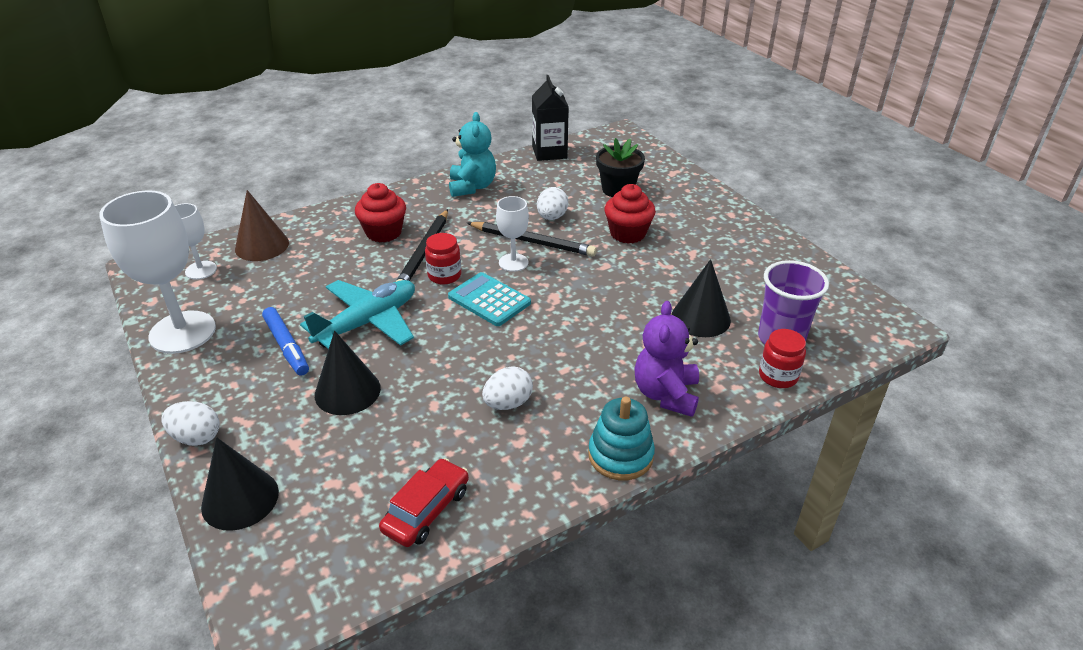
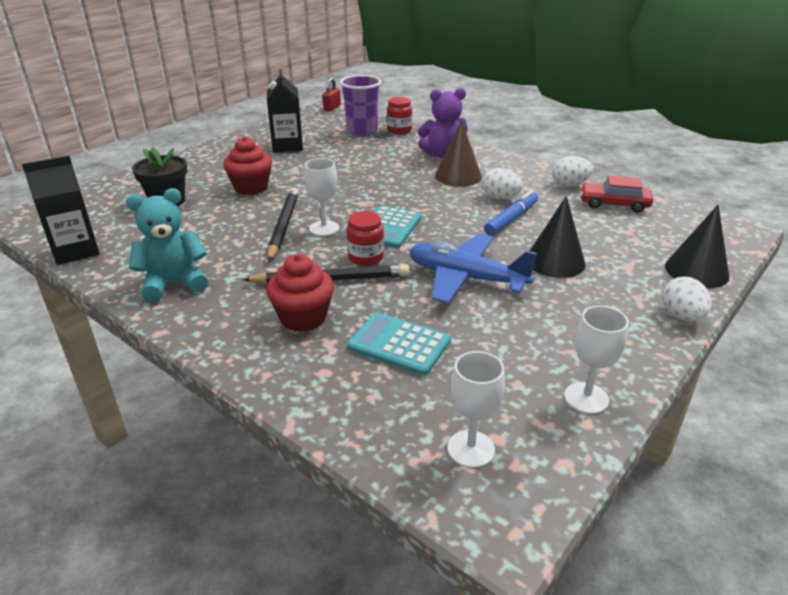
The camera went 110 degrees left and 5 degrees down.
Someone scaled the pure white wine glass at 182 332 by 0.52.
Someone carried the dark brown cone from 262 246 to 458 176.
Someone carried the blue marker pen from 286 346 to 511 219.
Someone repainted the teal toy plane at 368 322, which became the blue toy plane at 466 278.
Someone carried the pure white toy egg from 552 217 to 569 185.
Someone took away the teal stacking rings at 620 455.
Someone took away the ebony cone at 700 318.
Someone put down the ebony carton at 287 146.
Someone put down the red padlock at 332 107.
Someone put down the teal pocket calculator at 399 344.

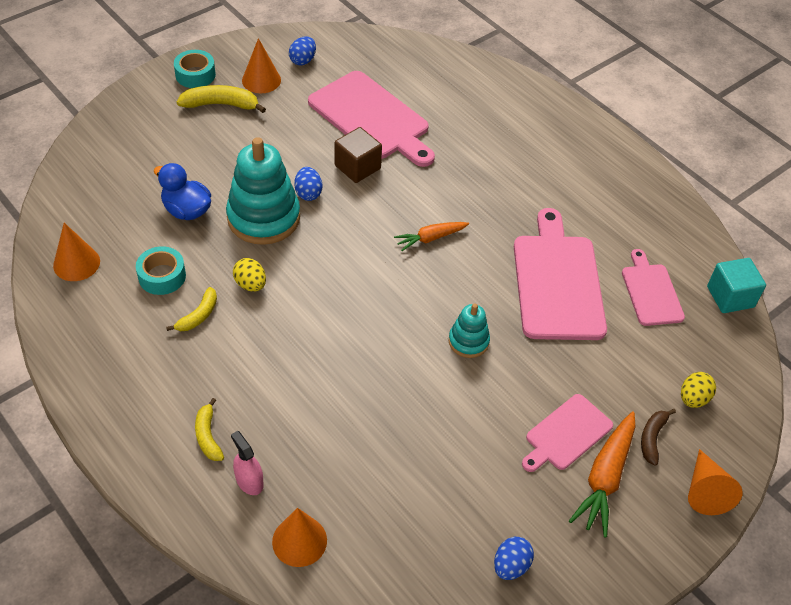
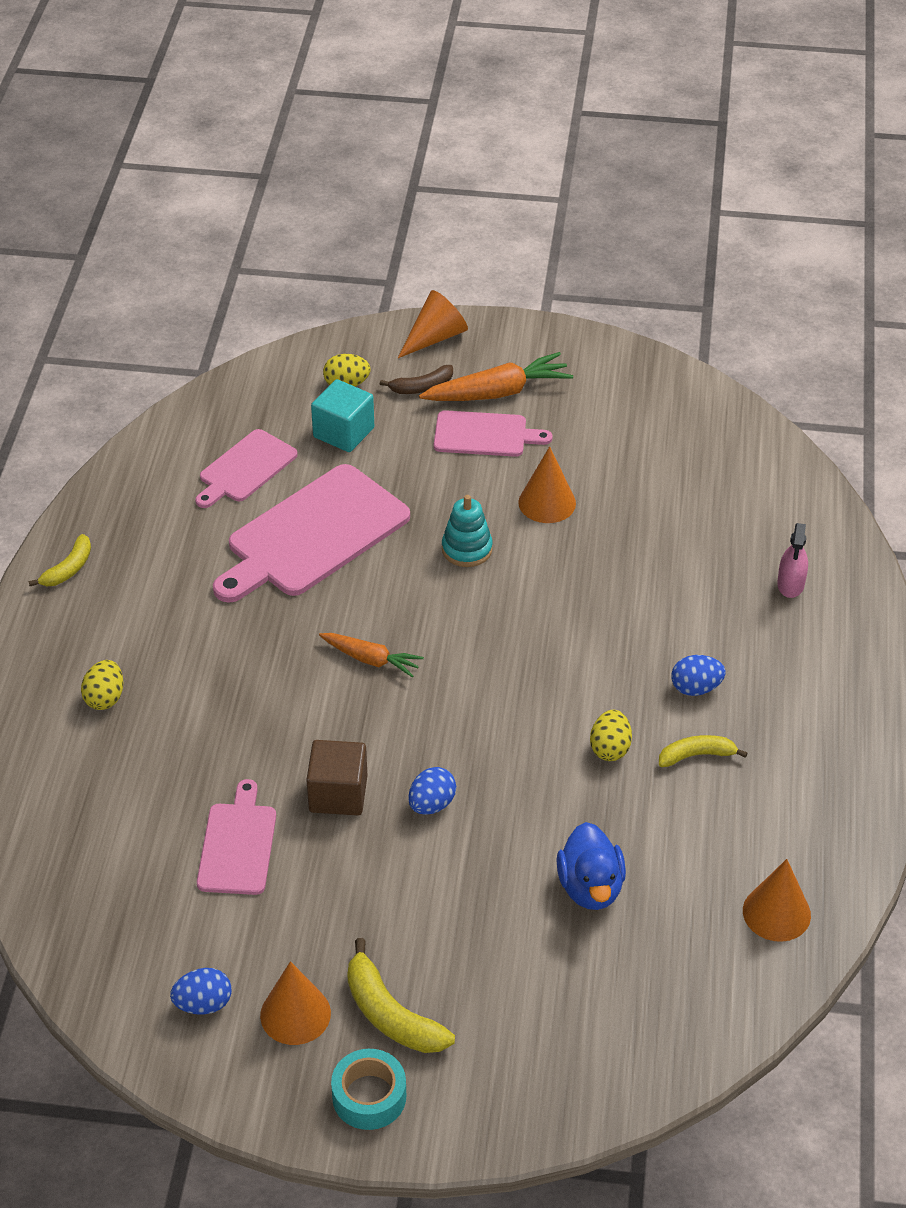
The camera went 130 degrees left and 5 degrees down.
Someone took away the teal roll of tape at 162 276.
Someone carried the golden banana from 208 436 to 68 569.
Someone took away the teal stacking rings at 263 218.
Someone carried the orange-coloured cone from 299 541 to 547 502.
Someone scaled the rosy bread board at 371 118 by 0.57.
Someone carried the blue toy egg from 510 566 to 696 688.
Someone carried the teal cube from 730 297 to 343 432.
Someone put down the golden toy egg at 105 698.

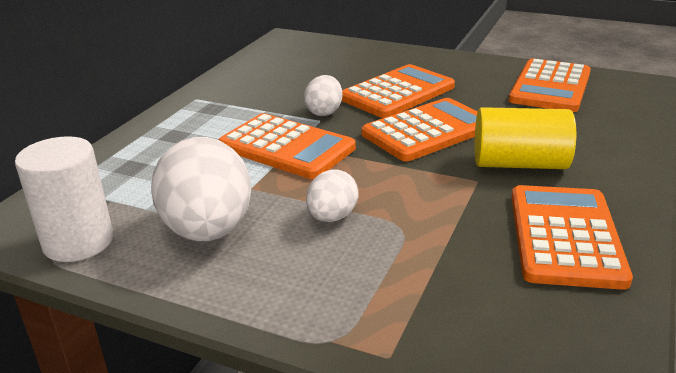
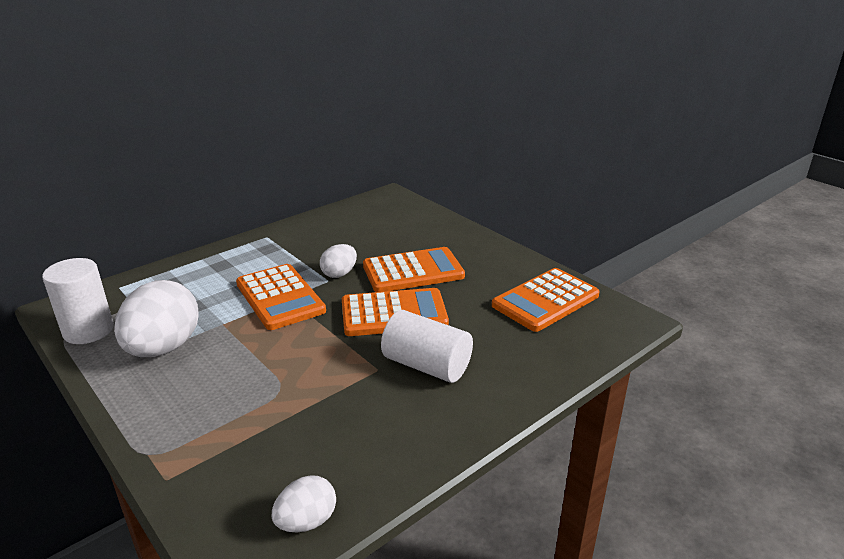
The camera went 25 degrees right and 0 degrees up.
Someone carried the pure white toy egg from 332 217 to 306 521.
Someone repainted the golden cylinder shape at 519 164, which became the pure white cylinder shape at 426 365.
Someone took away the orange-coloured pocket calculator at 565 236.

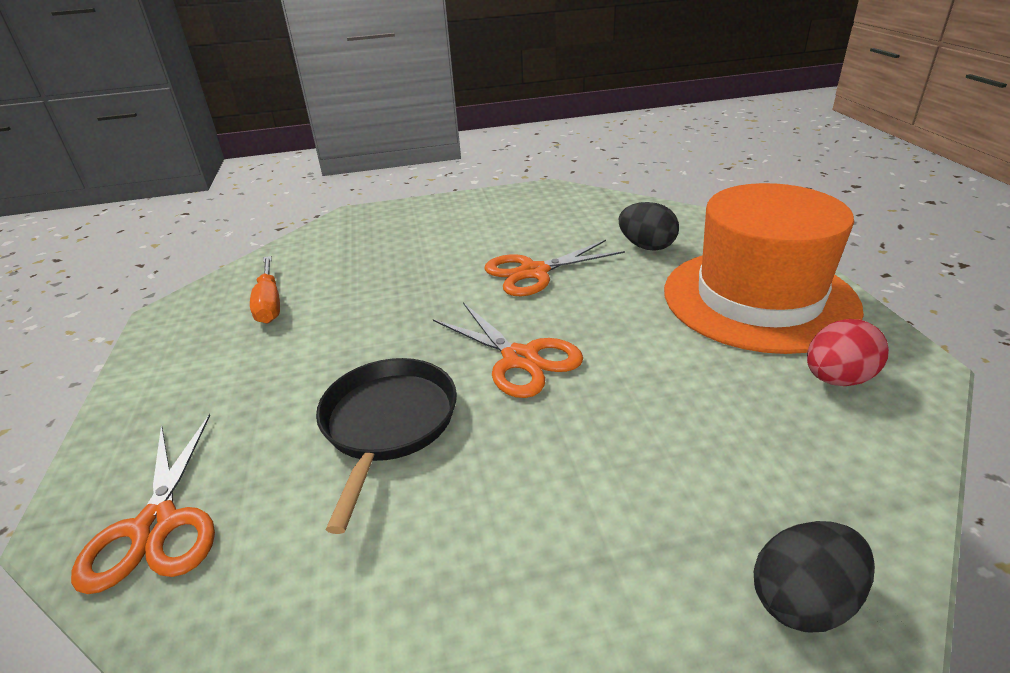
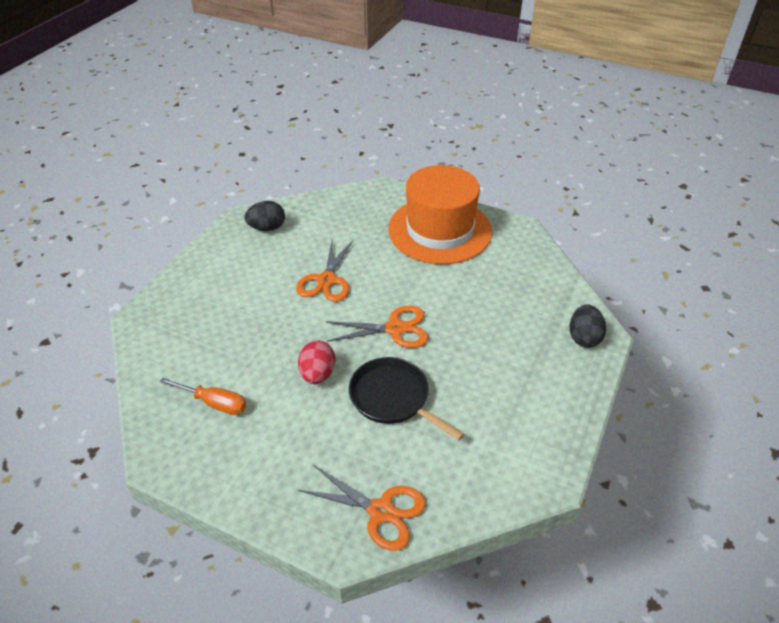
The camera went 55 degrees left and 10 degrees up.
Someone carried the ebony toy egg from 646 246 to 267 228.
Someone carried the red toy egg from 837 379 to 317 374.

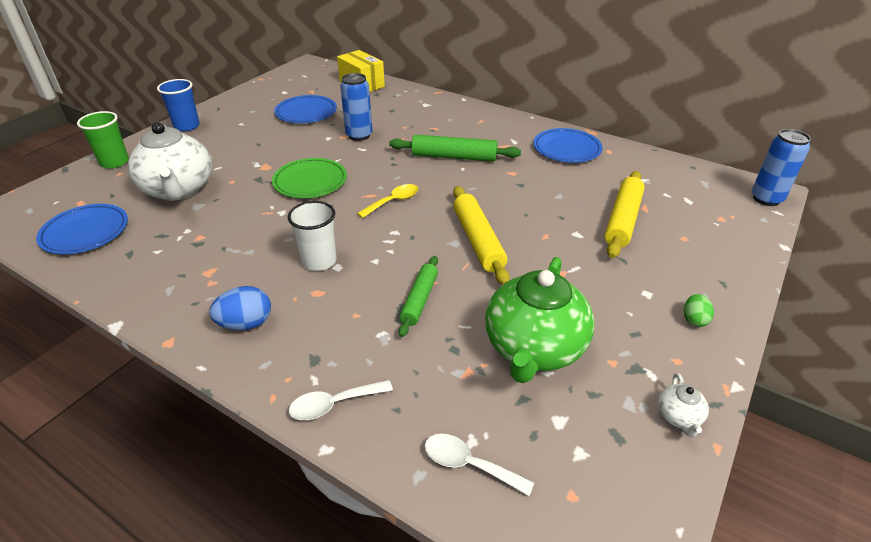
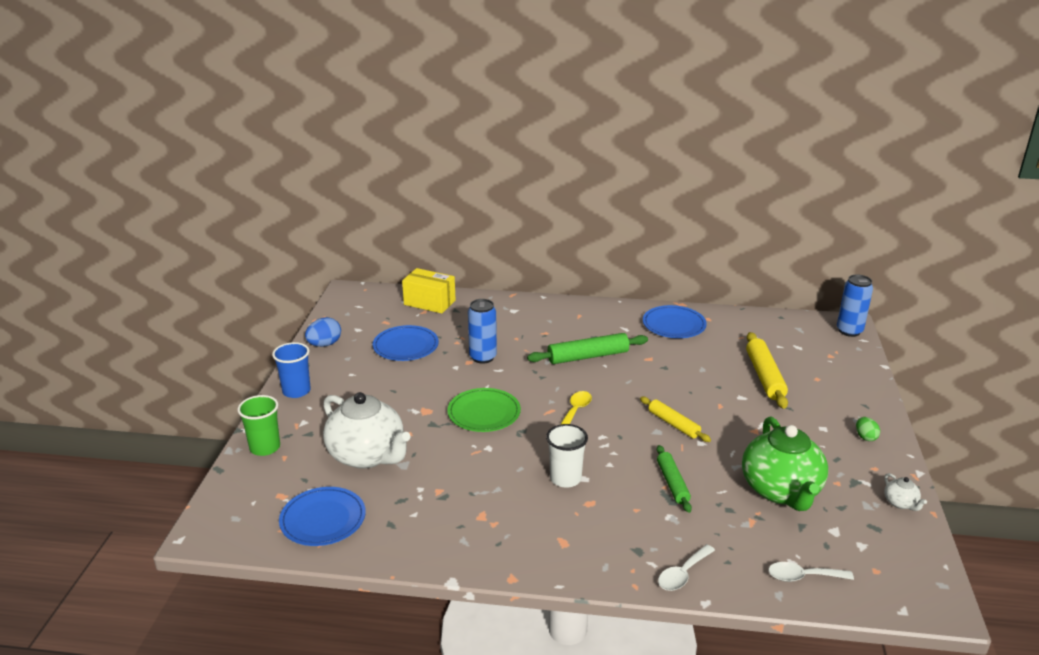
The camera went 25 degrees left and 10 degrees down.
Someone carried the blue toy egg from 246 324 to 324 344.
Someone scaled the golden pastry roller at 478 240 by 0.65.

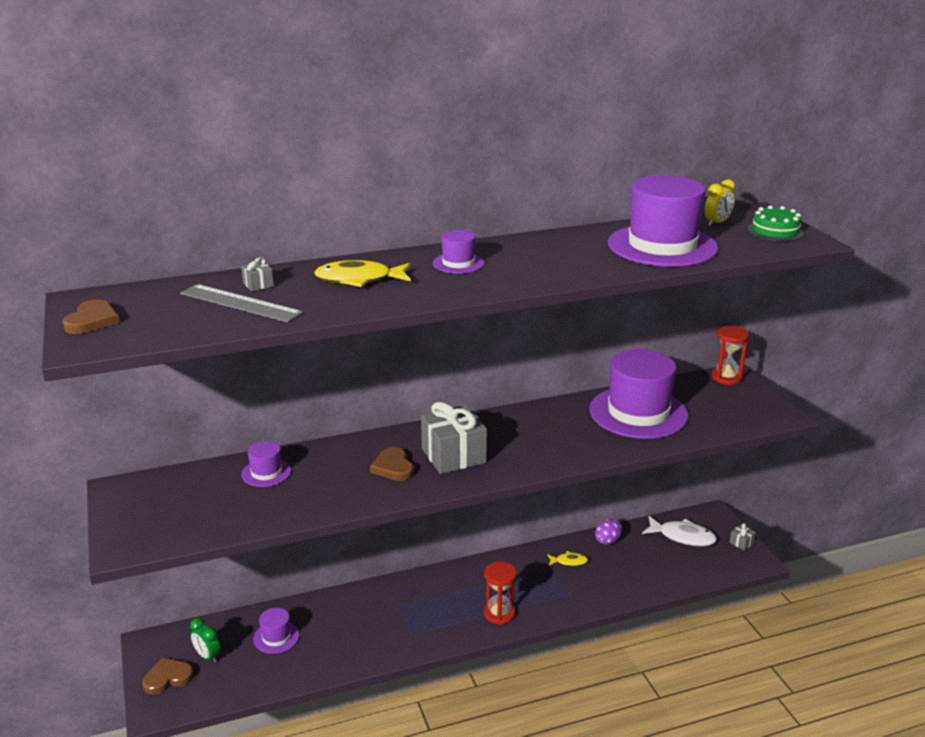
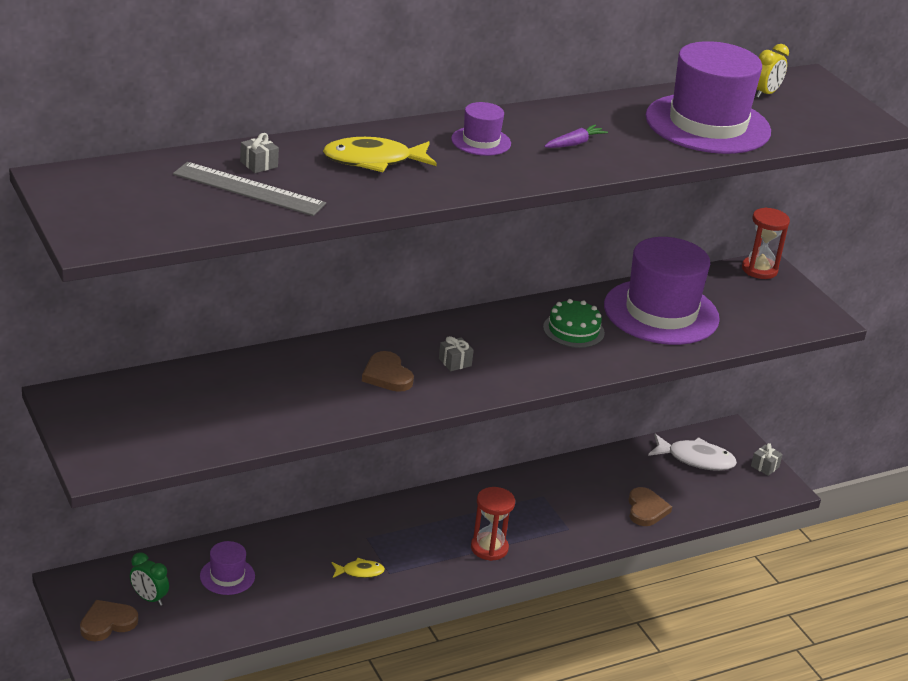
The camera went 10 degrees left and 5 degrees up.
Someone carried the dark brown heart from 92 321 to 646 509.
Someone took away the violet tall hat at 266 472.
Someone scaled the grey wrapped gift at 453 456 by 0.42.
Someone carried the golden fish figure from 569 562 to 360 572.
Someone took away the violet toy egg at 608 540.
Someone carried the green gateau from 775 231 to 573 330.
Someone put down the violet carrot at 574 143.

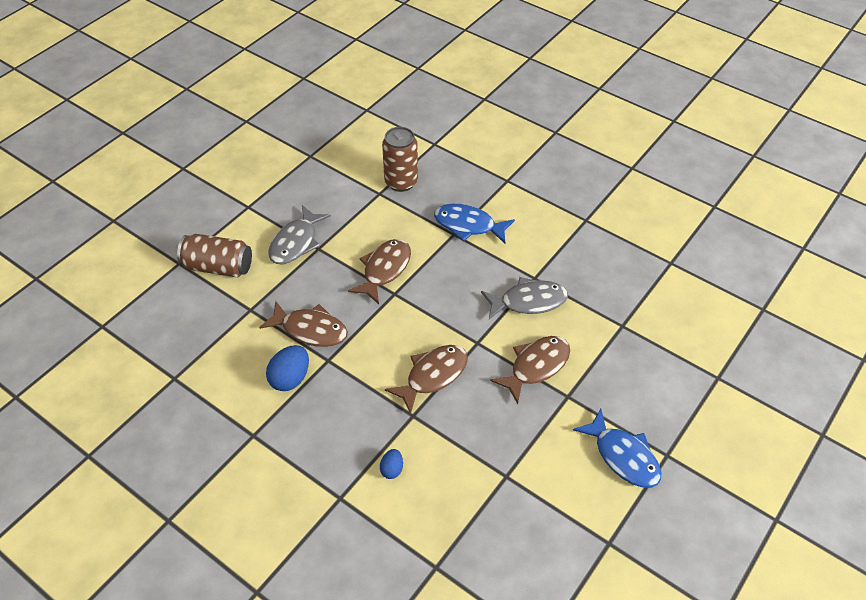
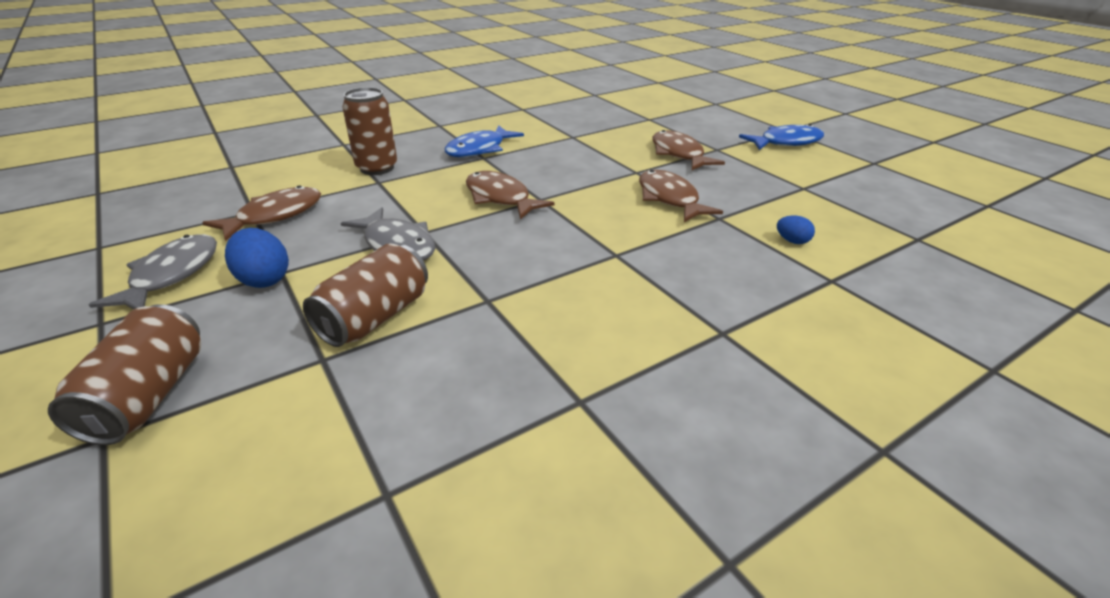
The camera went 70 degrees left and 15 degrees down.
Someone carried the dark brown fish figure from 310 330 to 275 216.
Someone carried the blue toy egg from 290 378 to 264 279.
Someone carried the grey fish figure from 528 301 to 171 275.
Someone put down the dark brown tin at 148 396.

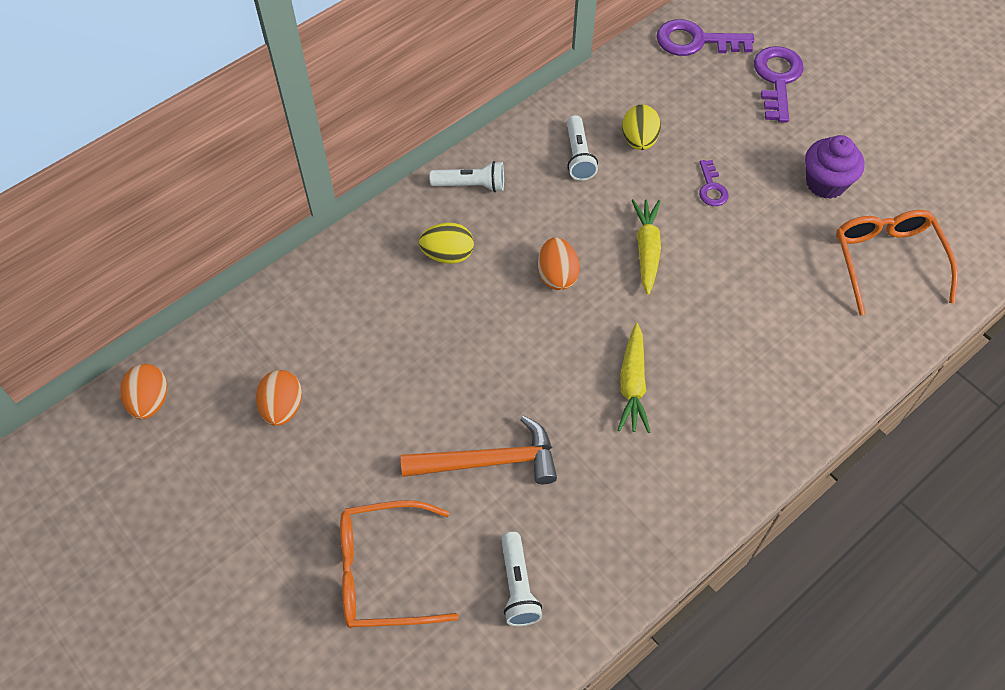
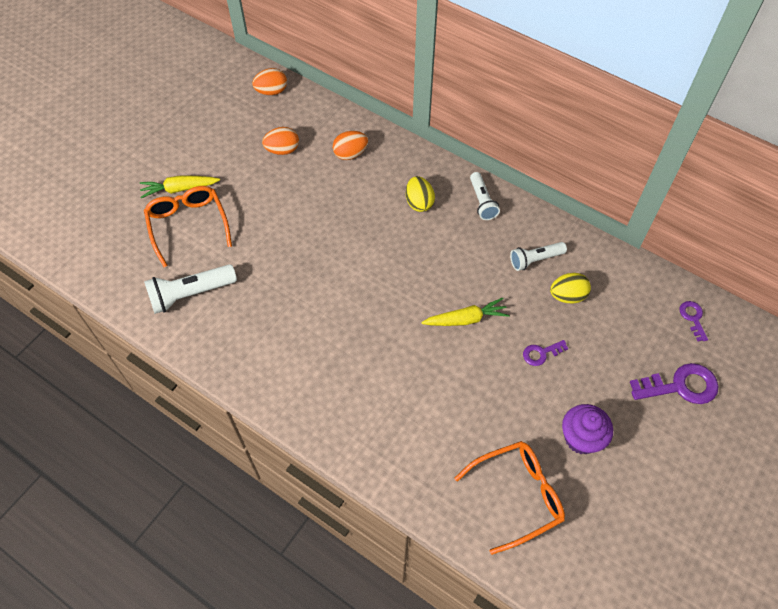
The camera went 75 degrees right and 0 degrees up.
Someone took away the orange-coloured claw hammer at 488 461.
Someone scaled the pure white torch at 517 586 by 1.52.
Someone carried the orange-coloured toy egg from 557 275 to 350 154.
Someone carried the golden carrot from 632 384 to 179 189.
Someone scaled the violet latchkey at 696 41 by 0.55.

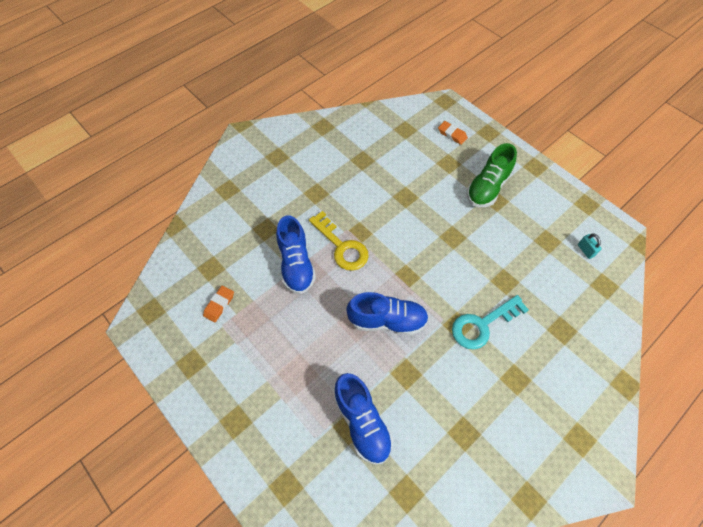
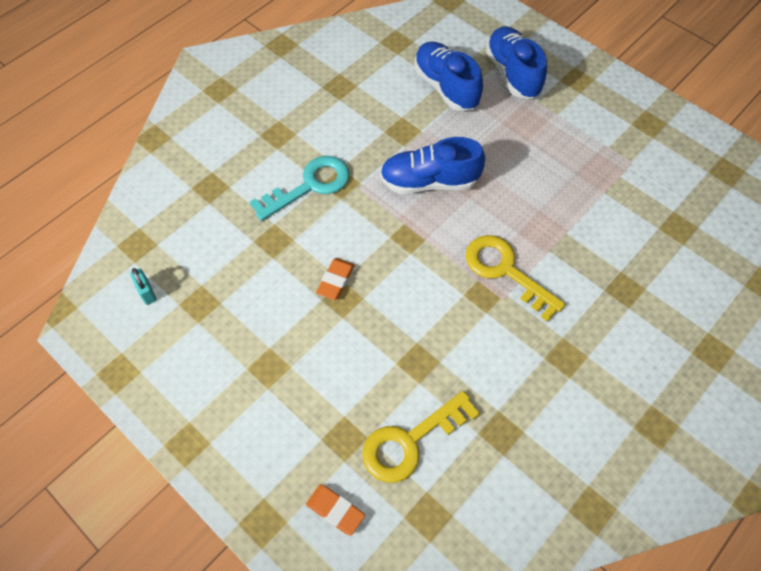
The camera went 175 degrees right and 0 degrees up.
Someone carried the orange-coloured pencil eraser from 219 305 to 336 281.
Someone carried the blue shoe from 296 264 to 512 73.
Someone took away the green shoe at 487 187.
Someone put down the golden latchkey at 410 441.

